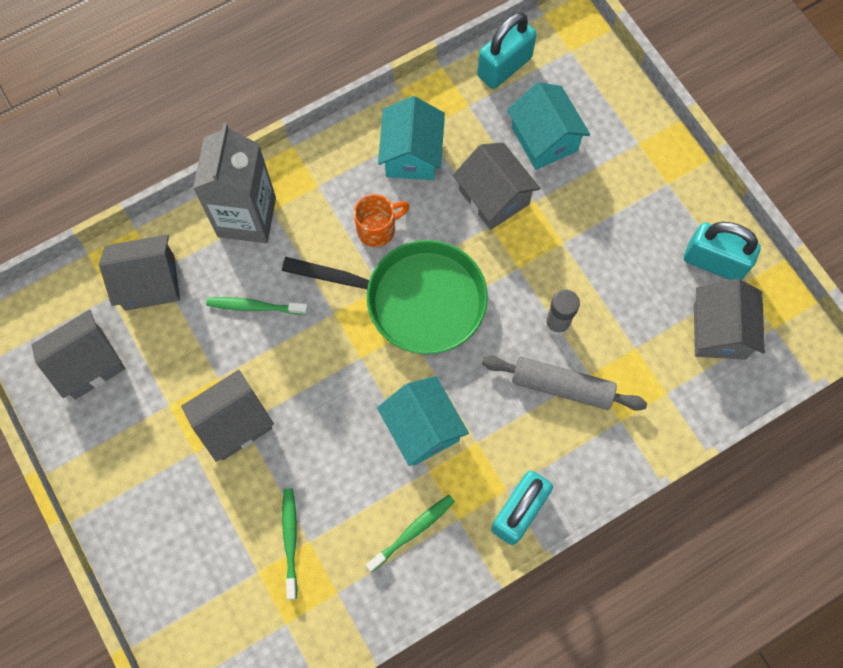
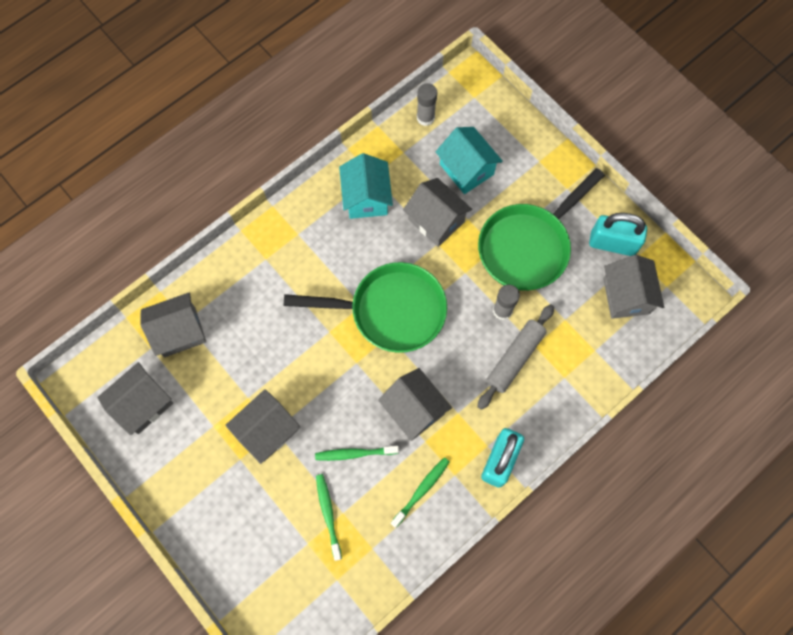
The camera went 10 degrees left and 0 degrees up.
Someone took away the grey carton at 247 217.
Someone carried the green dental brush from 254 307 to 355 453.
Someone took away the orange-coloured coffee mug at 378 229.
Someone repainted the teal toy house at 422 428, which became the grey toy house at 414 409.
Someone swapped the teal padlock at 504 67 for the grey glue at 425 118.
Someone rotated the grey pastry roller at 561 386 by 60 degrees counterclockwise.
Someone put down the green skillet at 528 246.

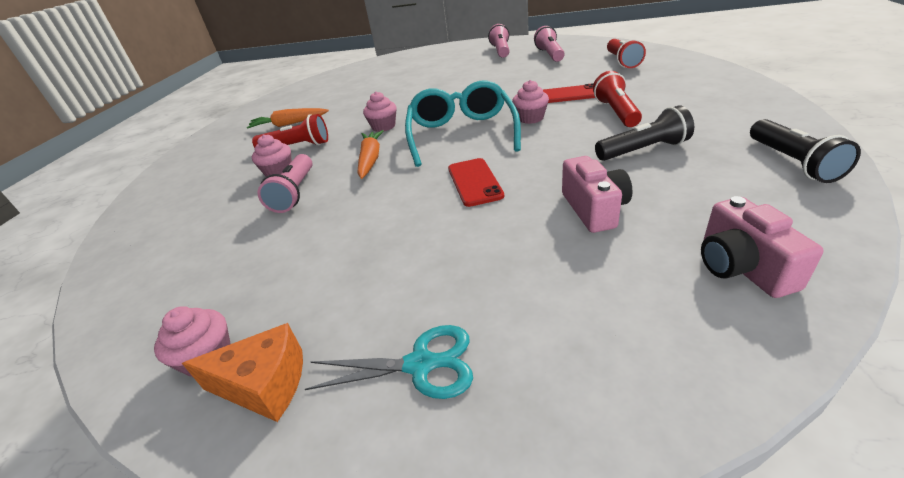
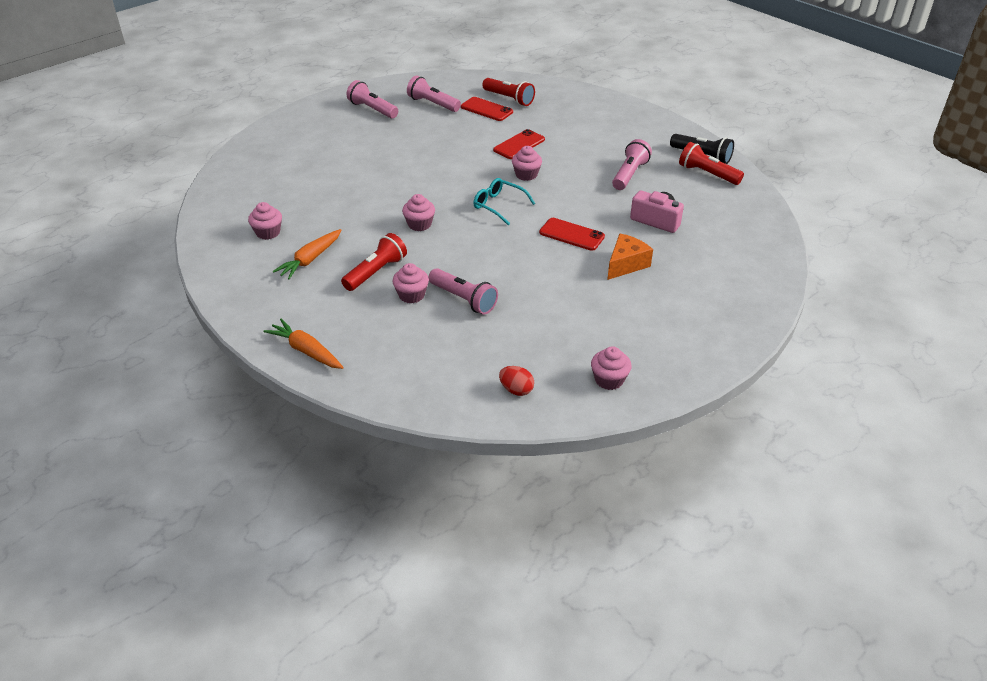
The camera went 55 degrees left and 5 degrees up.
Someone carried the orange-coloured piece of cheese from 264 385 to 626 264.
Someone took away the teal scissors at 420 364.
Someone carried the orange-coloured carrot from 370 159 to 306 351.
Someone scaled the teal glasses at 461 134 by 0.55.
Someone carried the red torch from 616 112 to 707 174.
Someone repainted the ebony torch at 643 150, which became the rosy torch at 629 174.
Someone took away the rosy camera at 741 267.
Someone put down the rosy cupcake at 268 233.
Someone put down the red mobile phone at 486 109.
Someone put down the red toy egg at 516 390.

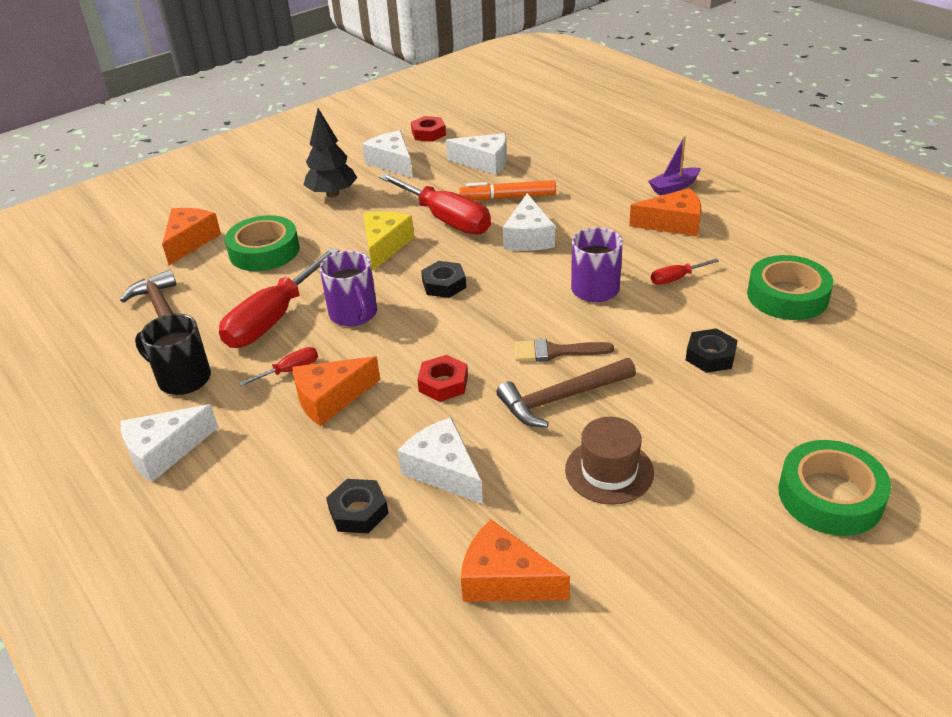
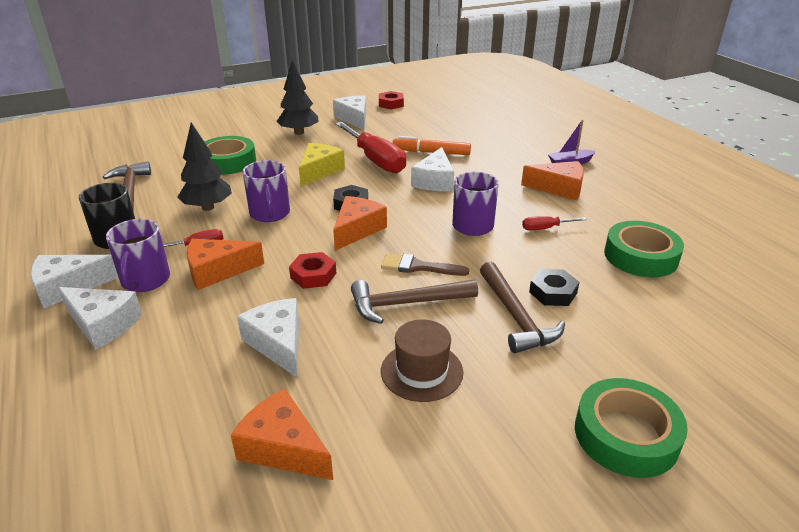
The camera went 10 degrees right and 5 degrees down.
Someone carried the orange-coloured piece of cheese from 190 241 to 357 230.
Someone swapped the red screwdriver at 273 318 for the ebony fir tree at 208 207.
Someone took away the ebony hex nut at 358 511.
Someone carried the pure white piece of cheese from 484 162 to 103 324.
Someone put down the violet coffee mug at 145 280.
Someone put down the dark brown claw hammer at 516 316.

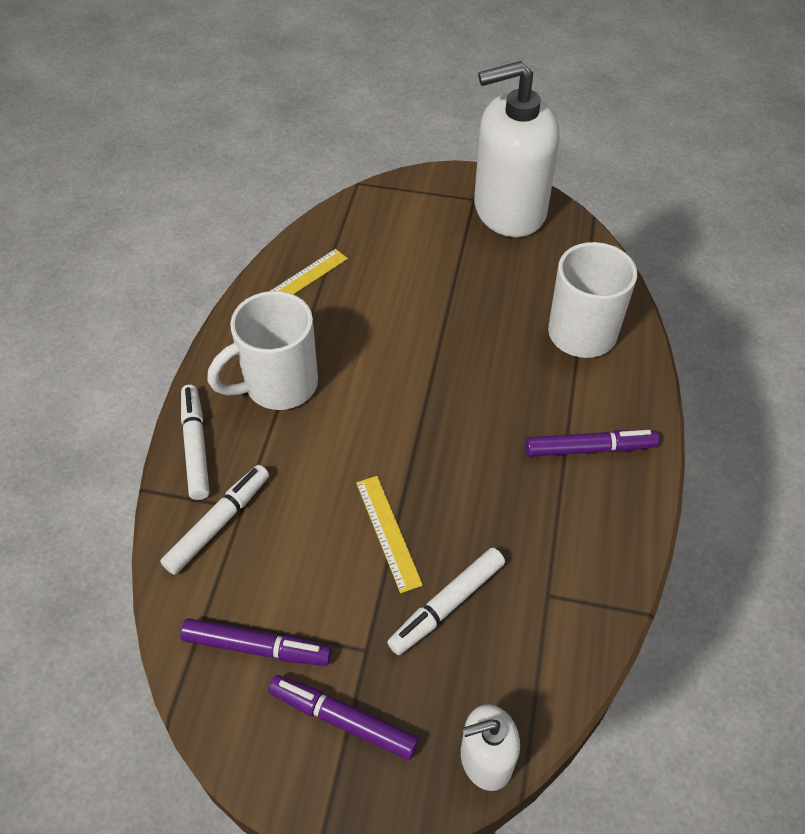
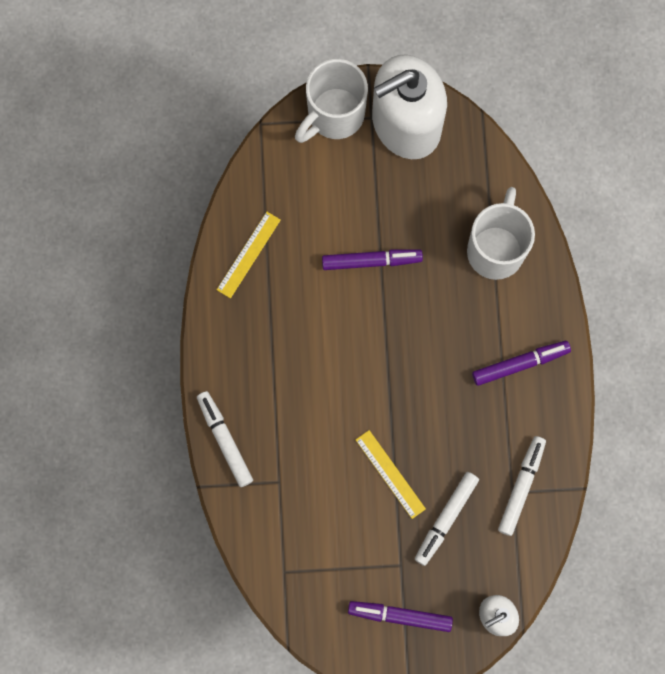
The camera went 15 degrees left and 25 degrees up.
Someone carried the pure white marker pen from 218 523 to 521 486.
Someone carried the violet marker pen from 257 647 to 371 261.
Someone carried the pure white coffee mug from 278 385 to 334 115.

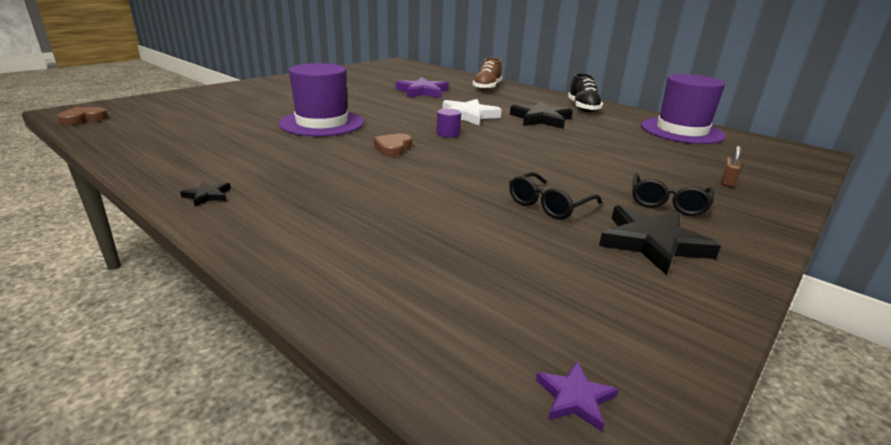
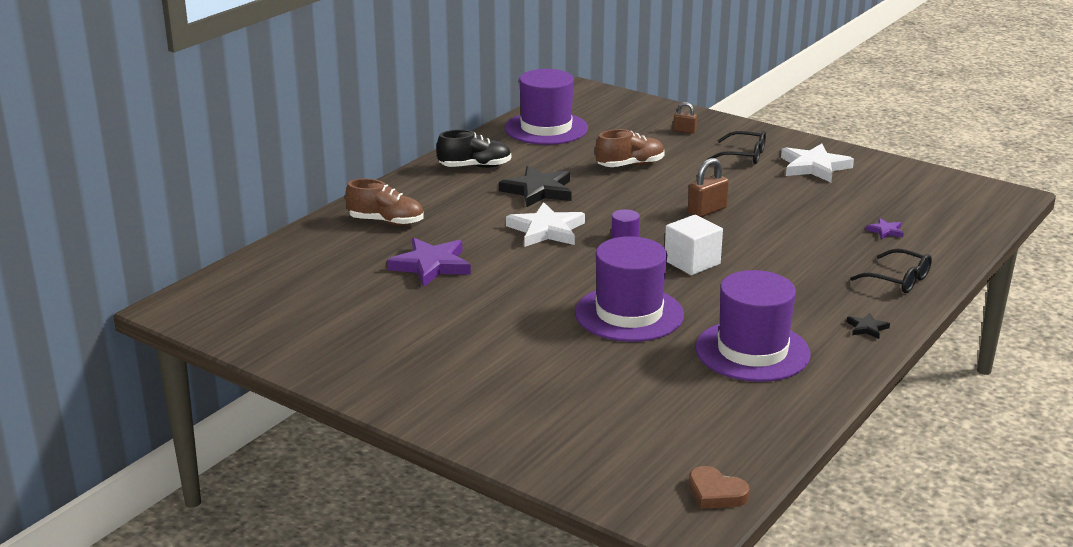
The camera went 95 degrees left and 0 degrees up.
Someone swapped the dark brown heart at 393 148 for the pure white cube at 692 262.
Someone carried the ebony glasses from 549 205 to 898 280.
Someone carried the violet star shape from 575 398 to 885 231.
Someone repainted the ebony star shape at 652 243, which became the pure white star shape at 814 167.
Someone put down the dark brown shoe at 630 165.
Someone put down the dark brown padlock at 707 211.
Someone put down the violet tall hat at 752 351.

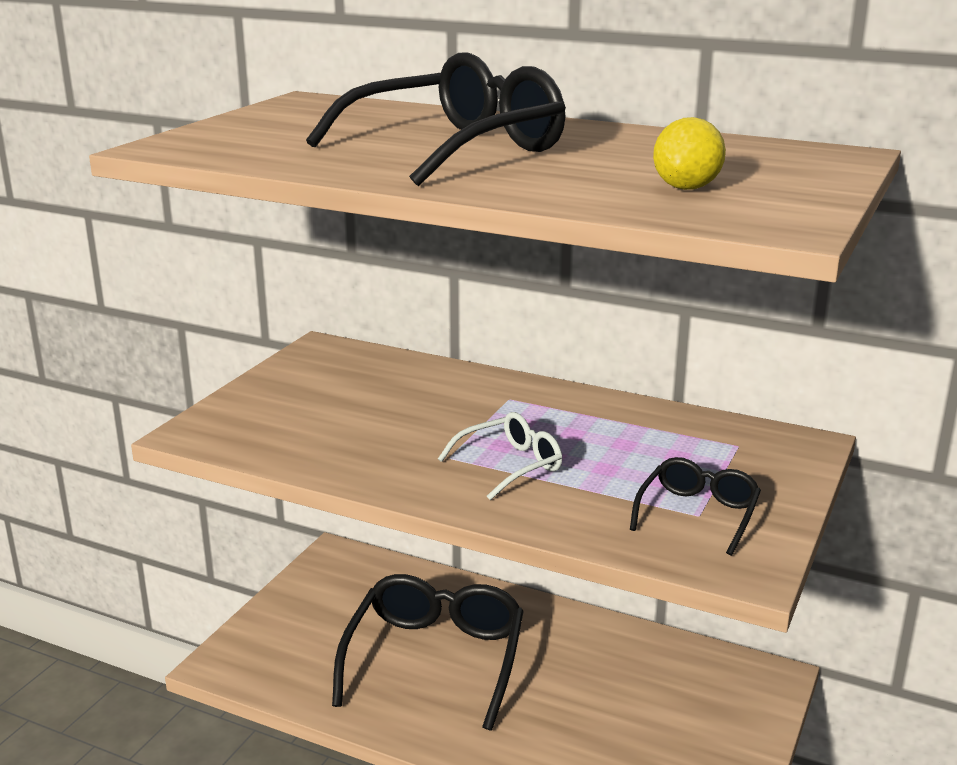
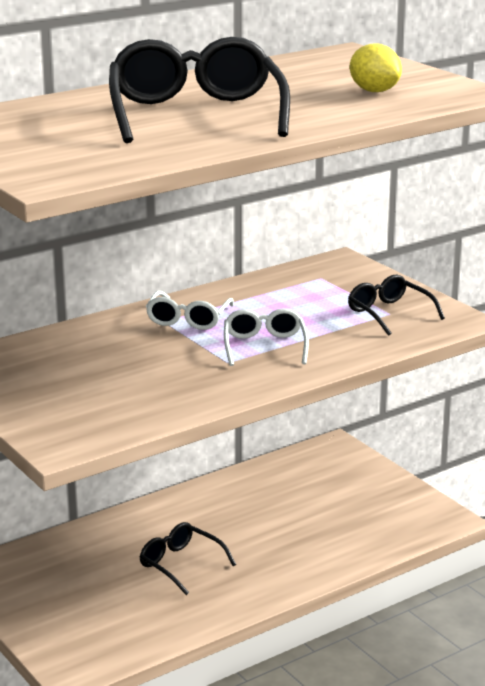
The camera went 60 degrees left and 0 degrees up.
Someone scaled the ebony glasses at 435 659 by 0.52.
Someone put down the pure white glasses at 188 319.

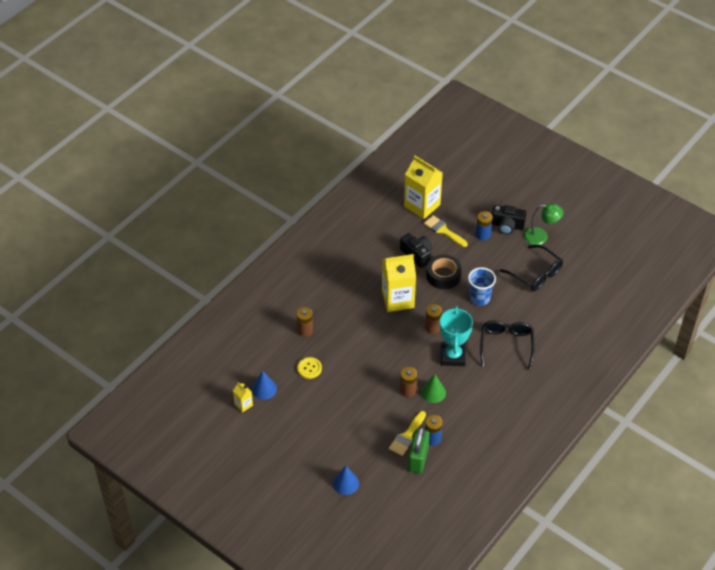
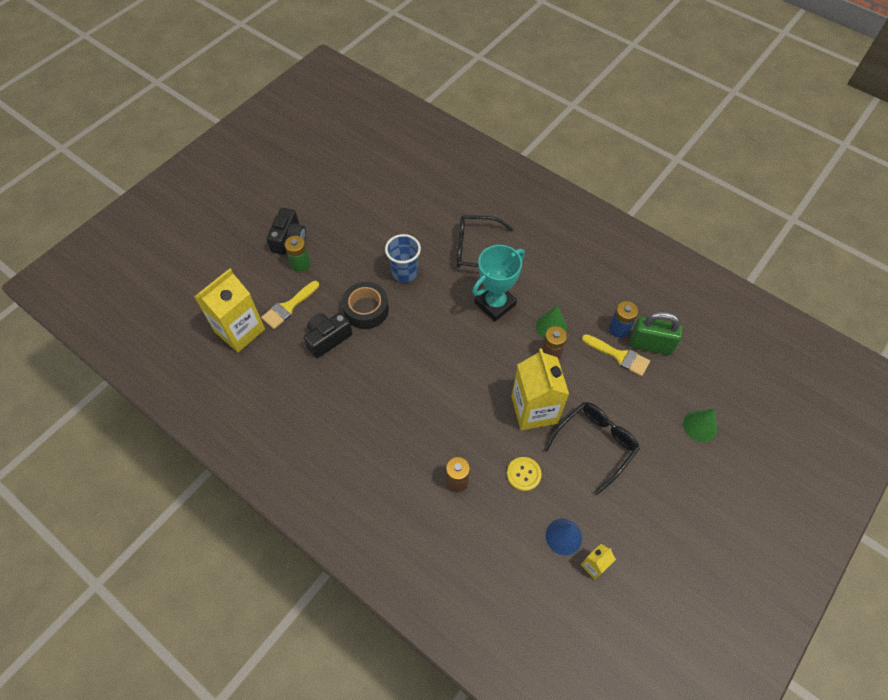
The camera went 90 degrees left and 10 degrees up.
Someone repainted the blue cone at 346 483, which became the green cone at 700 426.
Someone carried the golden carton from 398 299 to 534 409.
Someone took away the dark brown battery at 432 327.
Someone rotated the teal trophy at 453 356 by 45 degrees counterclockwise.
Someone repainted the blue battery at 483 234, which became the green battery at 301 264.
Someone carried the ebony glasses from 536 274 to 595 444.
Someone took away the green reading lamp at 541 236.

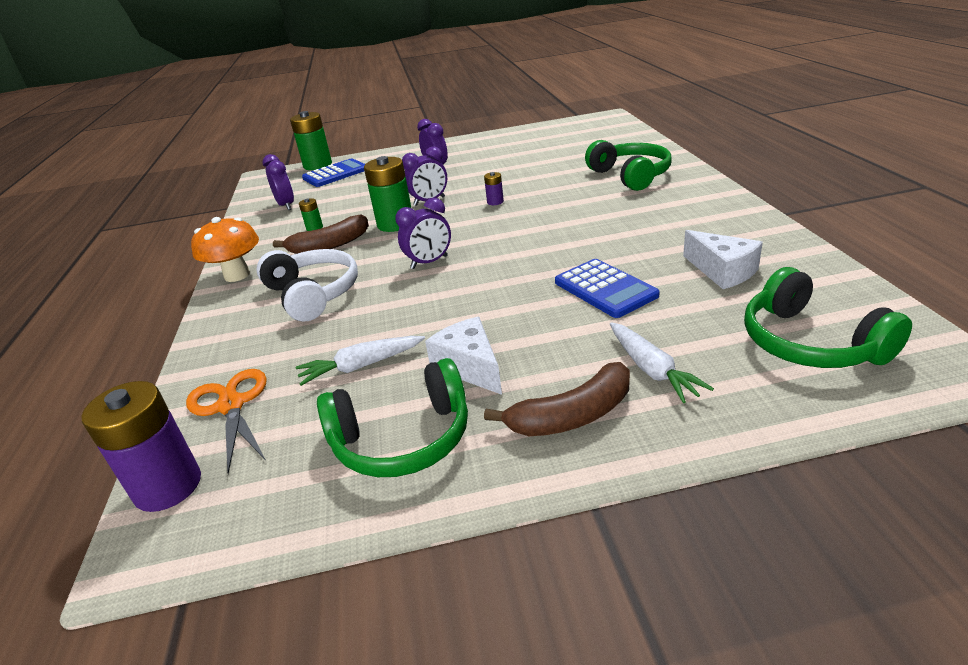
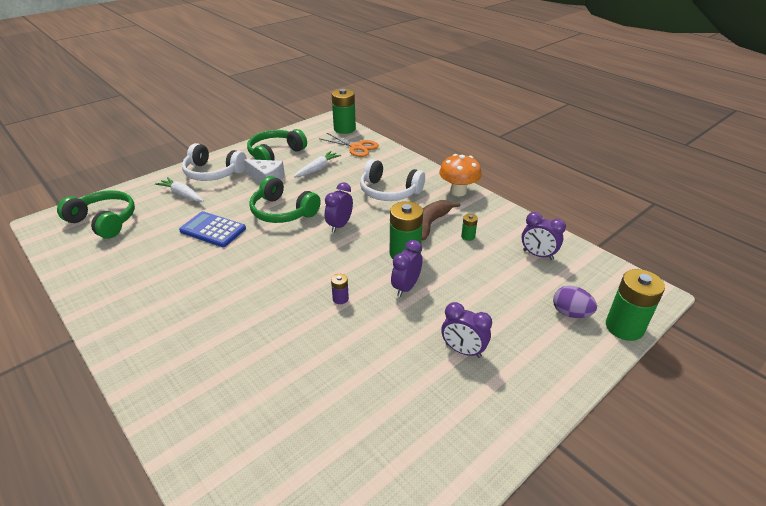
The camera went 145 degrees right and 5 degrees up.
Someone repainted the violet battery at 168 486, which became the green battery at 344 129.
Someone swapped the blue pocket calculator at 335 174 for the violet toy egg at 570 313.
Someone swapped the dark brown banana at 572 416 for the pure white headset at 213 173.
Someone carried the green headset from 630 175 to 282 212.
Someone took away the pure white piece of cheese at 722 271.

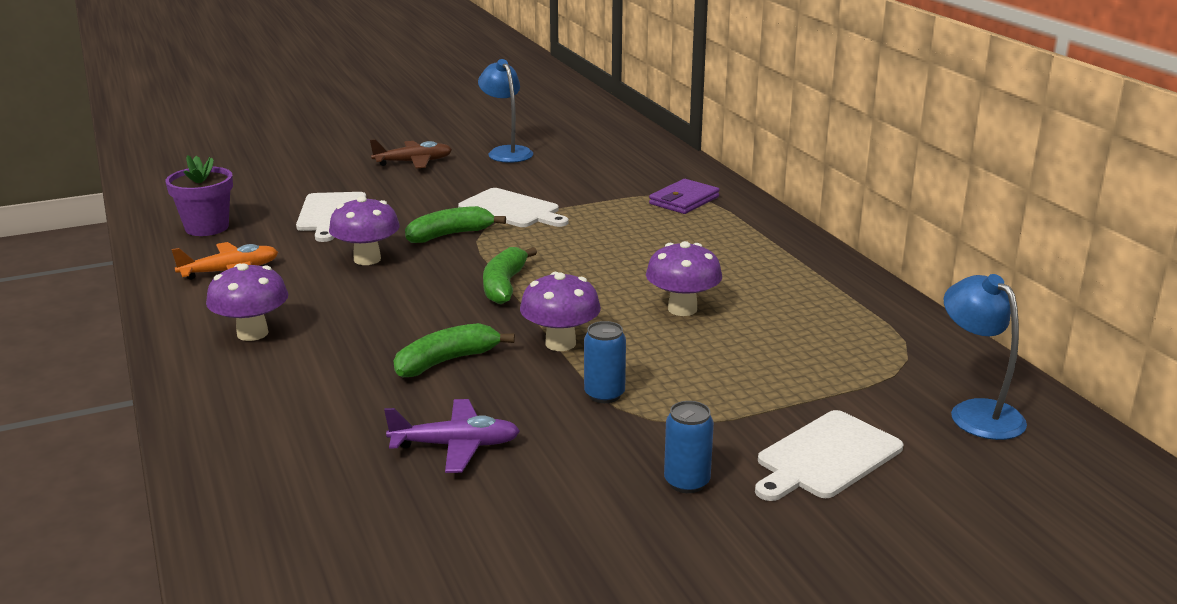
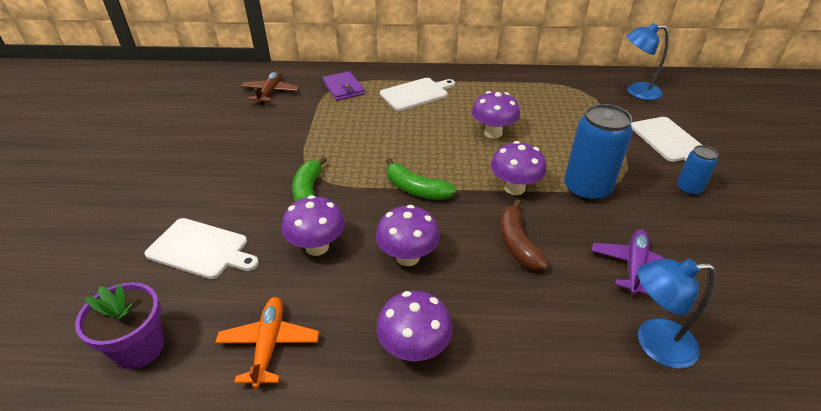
The camera went 65 degrees left and 15 degrees up.
Someone carried the dark brown toy plane from 413 162 to 270 92.
Someone repainted the green banana at 447 361, which became the dark brown banana at 517 243.
Someone carried the pure white bread board from 512 210 to 416 94.
Someone carried the blue reading lamp from 506 152 to 654 343.
Someone scaled the blue tin at 604 394 by 1.87.
Someone put down the violet toadstool at 407 257.

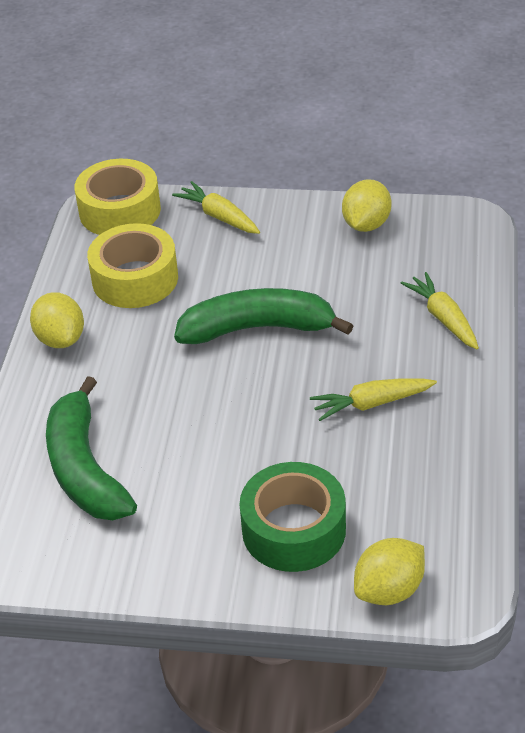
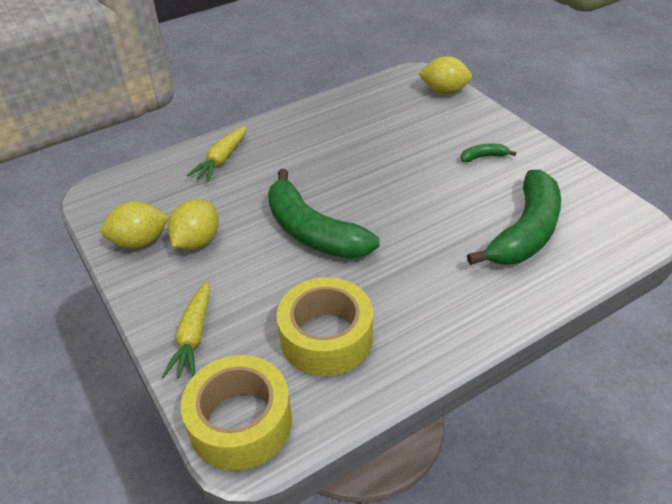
The camera went 130 degrees left and 0 degrees up.
Someone carried the golden citrus fruit from 61 339 to 197 241.
Someone took away the green roll of tape at 294 529.
Someone took away the golden carrot at 372 404.
Someone put down the green banana at 483 156.

